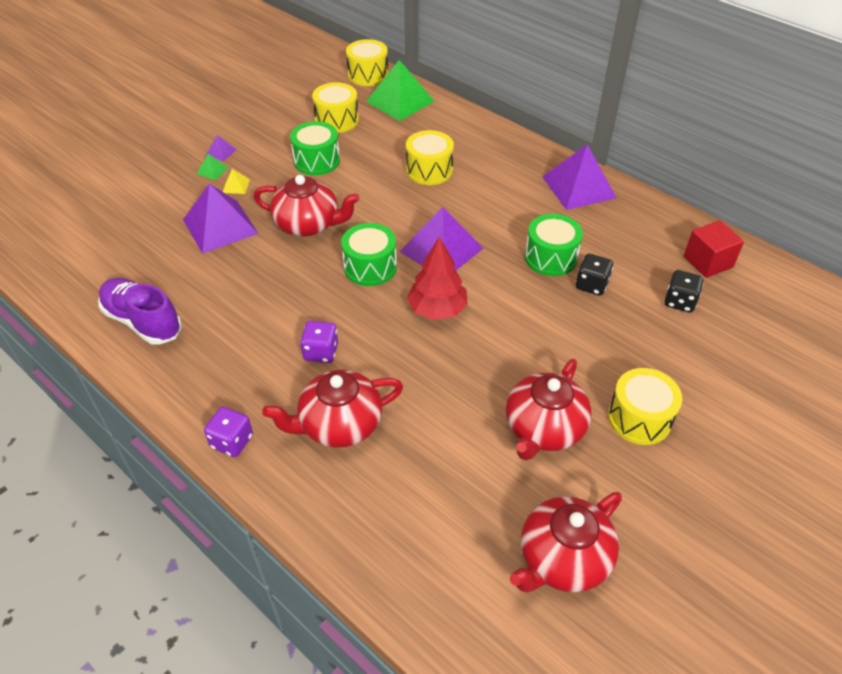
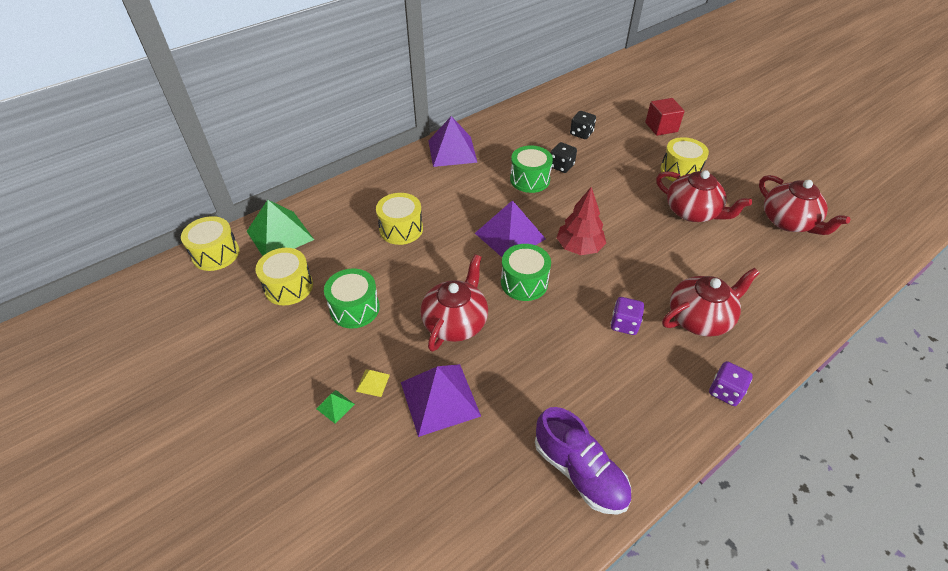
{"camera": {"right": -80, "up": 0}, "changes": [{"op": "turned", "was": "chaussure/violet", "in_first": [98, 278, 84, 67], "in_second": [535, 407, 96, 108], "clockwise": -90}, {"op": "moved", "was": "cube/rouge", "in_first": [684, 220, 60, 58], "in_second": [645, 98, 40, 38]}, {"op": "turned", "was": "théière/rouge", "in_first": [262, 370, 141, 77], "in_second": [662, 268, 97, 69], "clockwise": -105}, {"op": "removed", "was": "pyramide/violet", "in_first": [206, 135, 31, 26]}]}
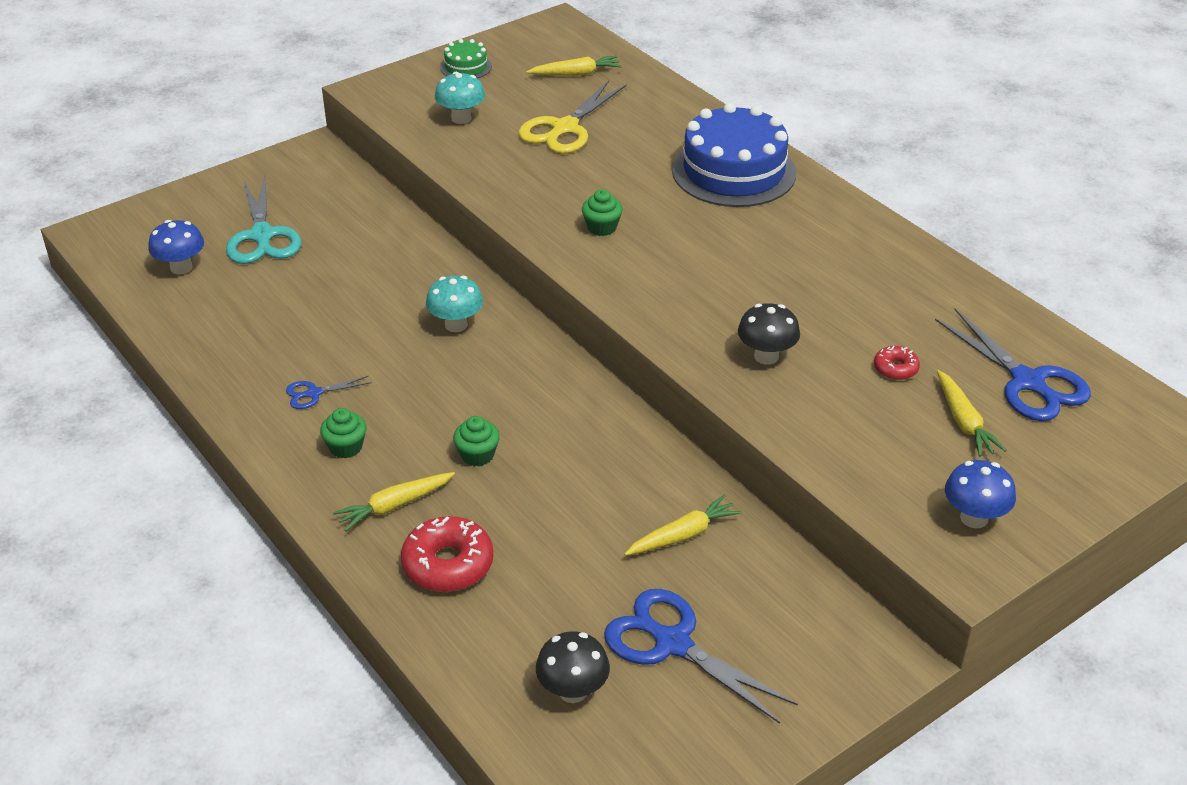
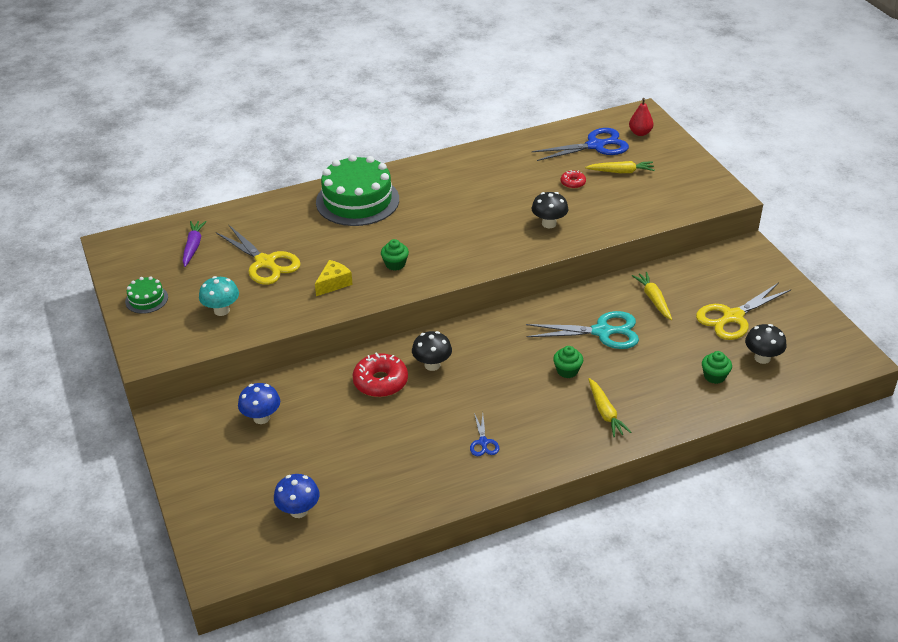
{"camera": {"right": -75, "up": 0}, "changes": [{"op": "recoloured", "was": "carotte/jaune", "now": "carotte/violet", "in_first": [526, 56, 96, 20], "in_second": [183, 221, 24, 46]}, {"op": "moved", "was": "champignon/bleu", "in_first": [945, 460, 71, 68], "in_second": [238, 383, 42, 41]}, {"op": "added", "now": "fromage/jaune", "in_second": [315, 260, 38, 36]}, {"op": "recoloured", "was": "gâteau/bleu", "now": "gâteau/vert", "in_first": [672, 103, 124, 104], "in_second": [316, 155, 83, 71]}, {"op": "moved", "was": "beignet/rouge", "in_first": [401, 516, 93, 76], "in_second": [353, 353, 55, 44]}, {"op": "recoloured", "was": "champignon/turquoise", "now": "champignon/noir", "in_first": [426, 276, 57, 56], "in_second": [412, 331, 40, 40]}, {"op": "moved", "was": "ciseaux/turquoise", "in_first": [226, 175, 75, 89], "in_second": [526, 311, 113, 38]}, {"op": "added", "now": "poire/rouge", "in_second": [629, 98, 24, 38]}, {"op": "recoloured", "was": "ciseaux/bleu", "now": "ciseaux/jaune", "in_first": [604, 589, 194, 135], "in_second": [696, 283, 95, 57]}, {"op": "moved", "was": "muffin/vert", "in_first": [320, 408, 47, 50], "in_second": [702, 351, 30, 33]}]}
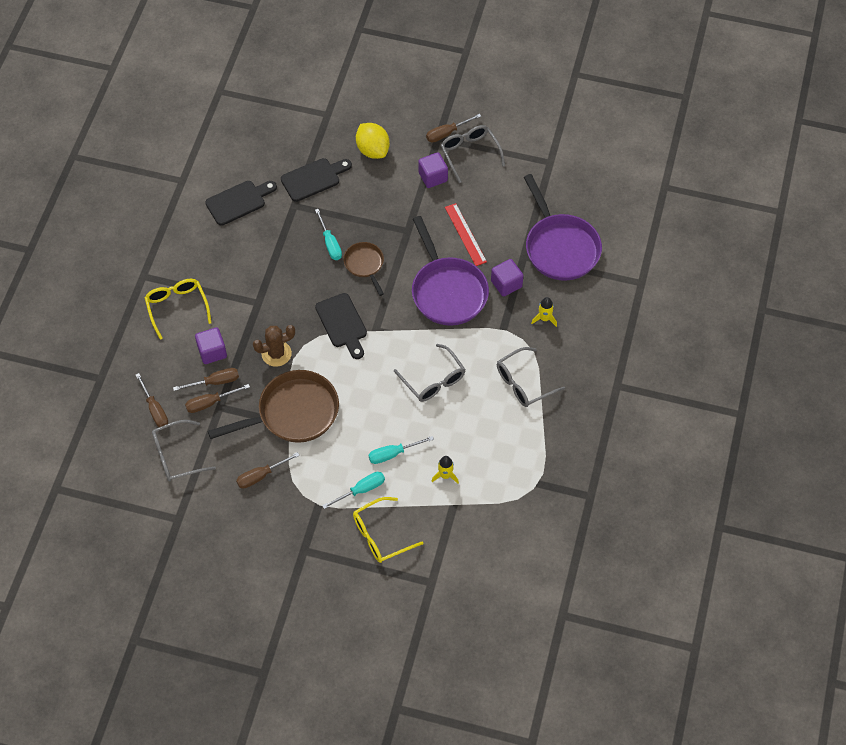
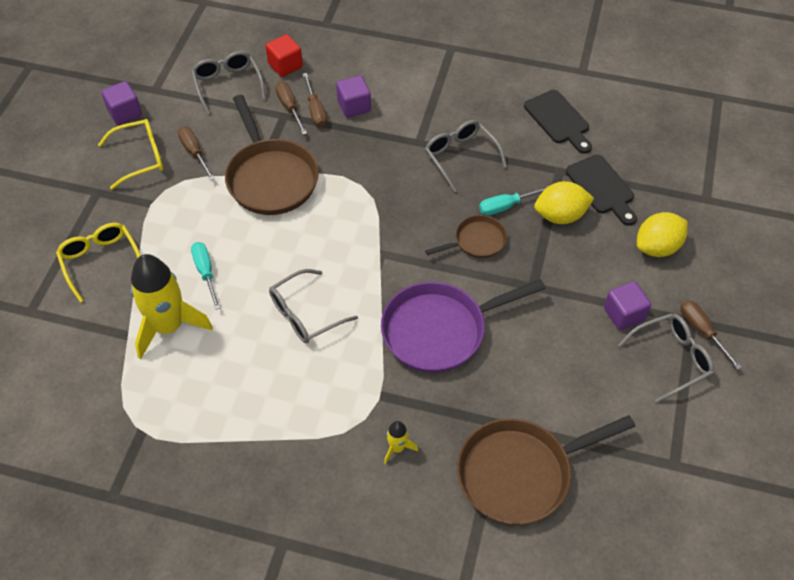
{"camera": {"right": 90, "up": -5}, "changes": [{"op": "moved", "was": "lunettes/jaune", "in_first": [145, 279, 67, 61], "in_second": [98, 119, 66, 71]}, {"op": "moved", "was": "cube/violet", "in_first": [491, 259, 33, 38], "in_second": [102, 81, 40, 44]}, {"op": "resized", "was": "fusée/jaune", "in_first": [431, 456, 28, 28], "in_second": [131, 254, 82, 105], "ratio": 2.28}, {"op": "replaced", "was": "tournevis/marron", "now": "cube/rouge", "in_first": [136, 373, 32, 54], "in_second": [266, 34, 37, 43]}, {"op": "moved", "was": "lunettes/gris", "in_first": [497, 347, 68, 60], "in_second": [425, 120, 82, 72]}, {"op": "recoloured", "was": "poêle/violet", "now": "poêle/marron", "in_first": [524, 174, 78, 107], "in_second": [457, 415, 178, 110]}, {"op": "added", "now": "citron/jaune", "in_second": [534, 181, 60, 43]}, {"op": "removed", "was": "cactus/marron", "in_first": [253, 325, 42, 42]}, {"op": "removed", "was": "planche à découper/noir", "in_first": [315, 293, 52, 66]}, {"op": "removed", "was": "tournevis/turquoise", "in_first": [322, 472, 63, 37]}, {"op": "removed", "was": "règle/rouge", "in_first": [445, 203, 42, 63]}]}
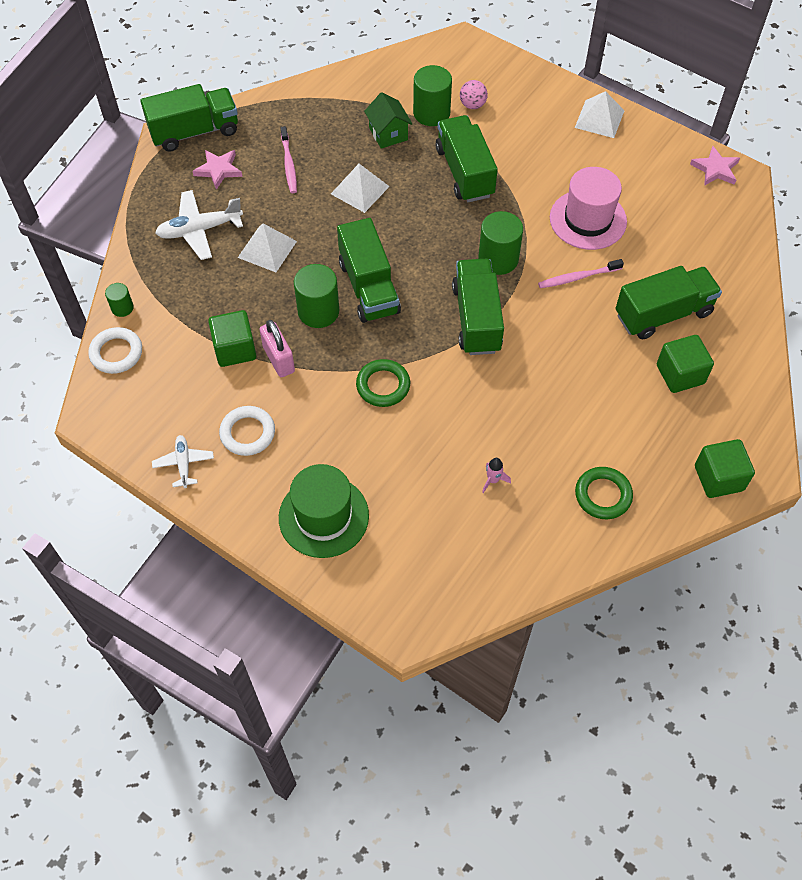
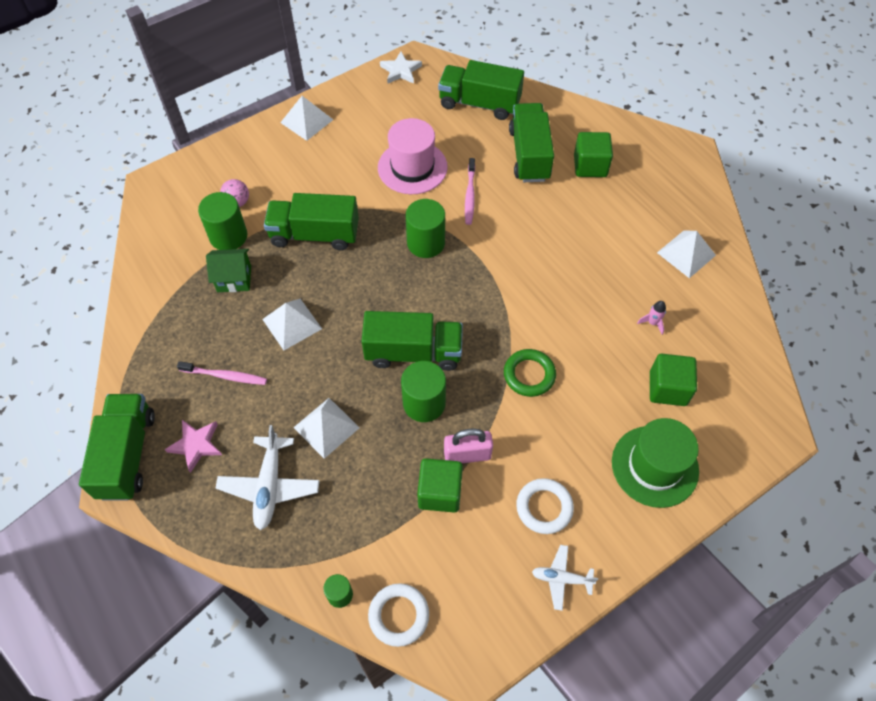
{"camera": {"right": -70, "up": 0}, "changes": [{"op": "recoloured", "was": "étoile/rose", "now": "étoile/blanc", "in_first": [690, 146, 50, 40], "in_second": [380, 52, 42, 32]}, {"op": "moved", "was": "camion/vert", "in_first": [452, 259, 52, 96], "in_second": [438, 60, 86, 60]}, {"op": "moved", "was": "cube/vert", "in_first": [695, 439, 60, 59], "in_second": [650, 354, 47, 52]}, {"op": "replaced", "was": "anneau/vert", "now": "pyramide/blanc", "in_first": [575, 467, 58, 52], "in_second": [657, 230, 59, 48]}]}
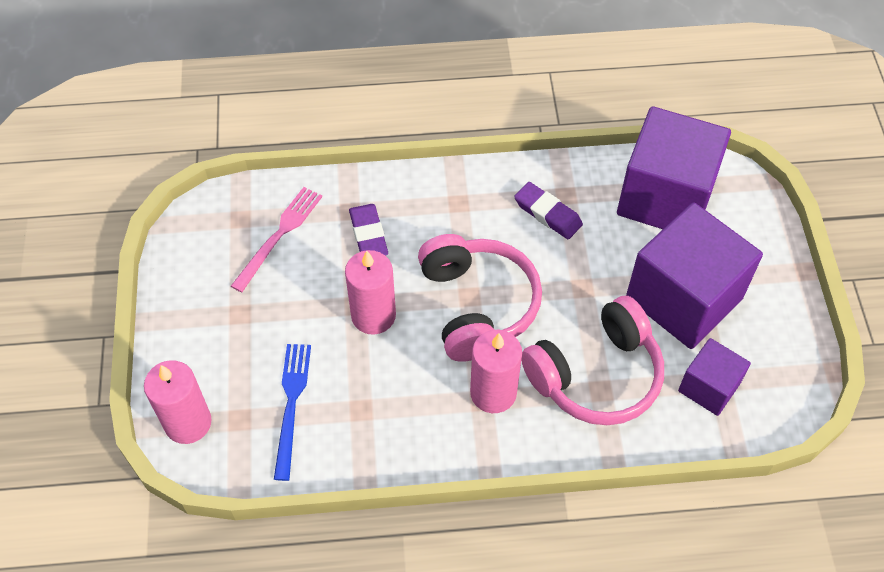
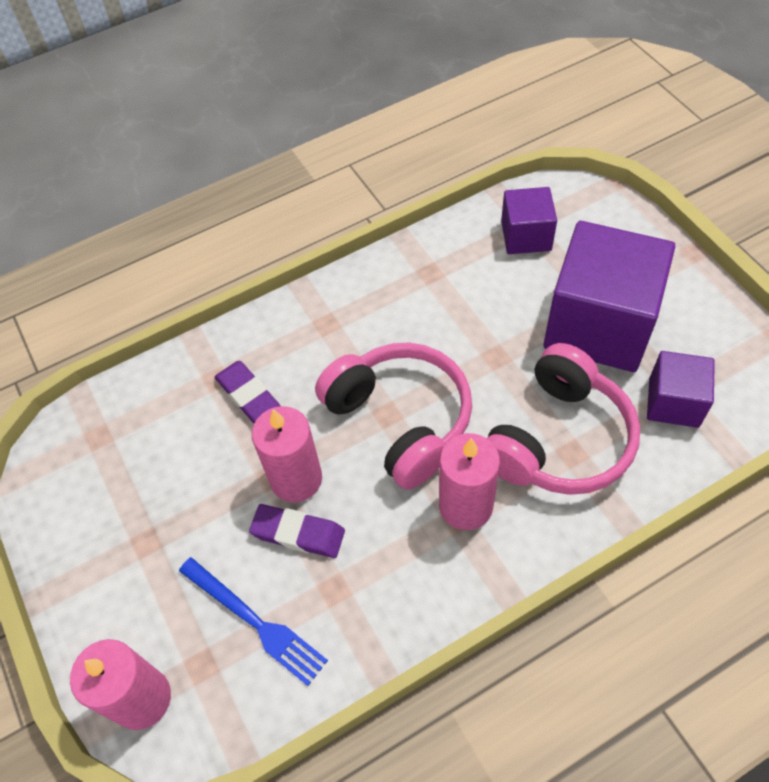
{"camera": {"right": -20, "up": 0}, "changes": [{"op": "turned", "was": "fourchette/bleu", "in_first": [274, 344, 37, 137], "in_second": [179, 557, 149, 129], "clockwise": 150}, {"op": "moved", "was": "gomme/violet", "in_first": [514, 182, 69, 57], "in_second": [249, 504, 96, 54]}, {"op": "resized", "was": "cube/violet", "in_first": [617, 106, 114, 123], "in_second": [501, 187, 56, 67], "ratio": 0.52}, {"op": "removed", "was": "fourchette/rose", "in_first": [231, 187, 91, 105]}]}
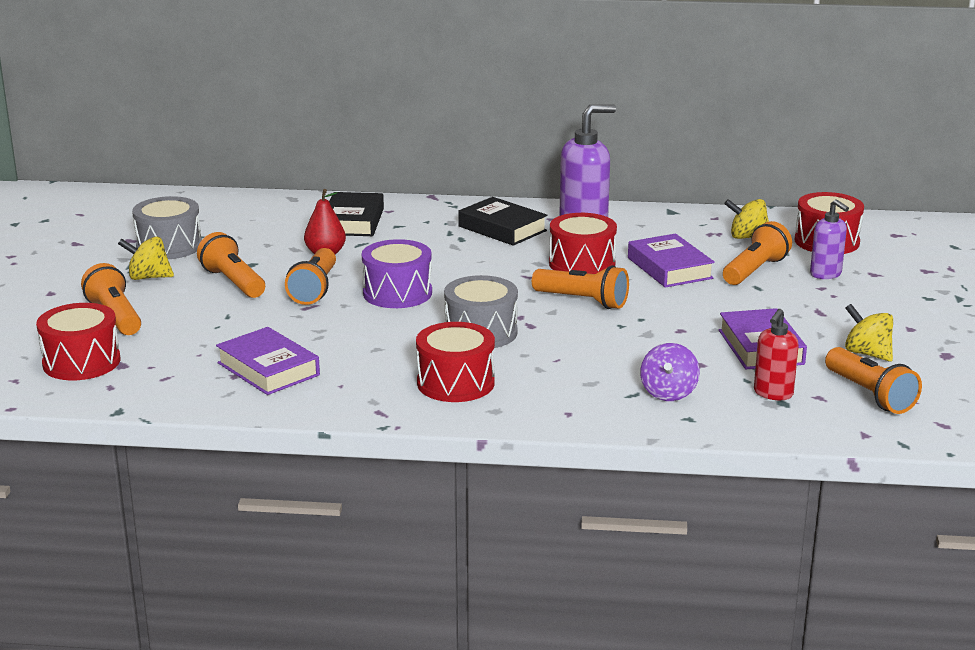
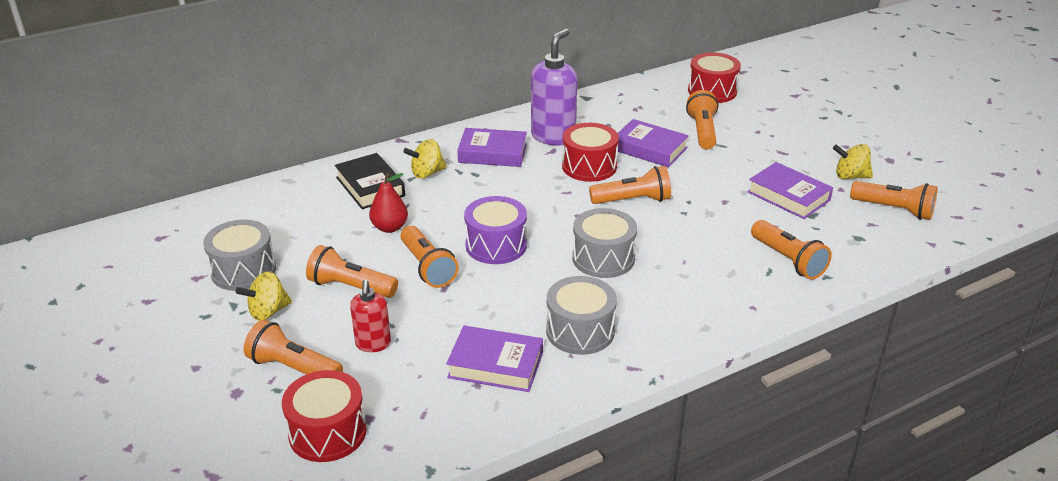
{"camera": {"right": -35, "up": 10}, "changes": [{"op": "moved", "was": "distributeur de savon/rouge", "in_first": [754, 309, 45, 91], "in_second": [350, 280, 41, 72]}, {"op": "moved", "was": "toupie/jaune", "in_first": [724, 199, 45, 40], "in_second": [403, 139, 44, 39]}, {"op": "recoloured", "was": "livre/noir", "now": "livre/violet", "in_first": [458, 197, 89, 49], "in_second": [457, 128, 70, 39]}, {"op": "added", "now": "tambour/gris", "in_second": [546, 276, 71, 79]}, {"op": "replaced", "was": "toupie/violet", "now": "lampe de poche/orange", "in_first": [640, 343, 60, 58], "in_second": [751, 220, 81, 60]}, {"op": "removed", "was": "tambour/rouge", "in_first": [416, 322, 79, 80]}, {"op": "removed", "was": "distributeur de savon/violet", "in_first": [810, 199, 39, 80]}]}
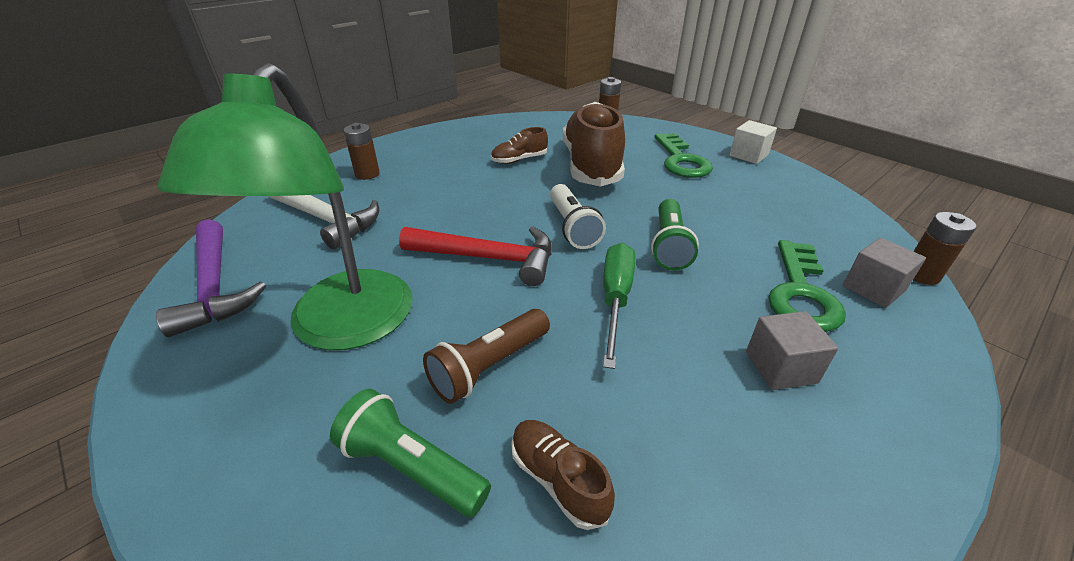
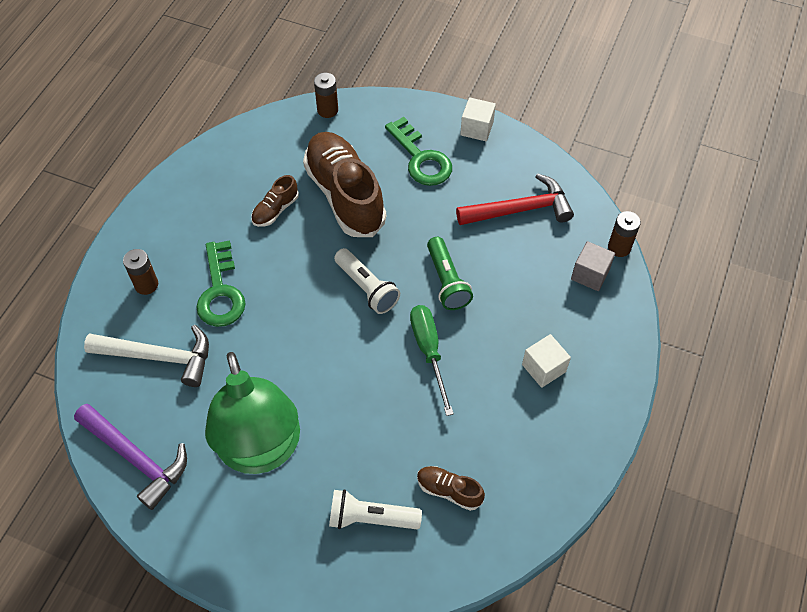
{"camera": {"right": -25, "up": 20}, "changes": [{"op": "moved", "was": "clé/vert", "in_first": [768, 240, 78, 92], "in_second": [197, 240, 48, 87]}, {"op": "recoloured", "was": "lampe de poche/vert", "now": "lampe de poche/blanc", "in_first": [330, 389, 161, 128], "in_second": [329, 489, 93, 40]}, {"op": "moved", "was": "marteau/rouge", "in_first": [399, 226, 153, 60], "in_second": [456, 173, 118, 52]}, {"op": "recoloured", "was": "cube/gris", "now": "cube/blanc", "in_first": [746, 311, 92, 79], "in_second": [522, 334, 49, 54]}, {"op": "removed", "was": "lampe de poche/marron", "in_first": [423, 309, 127, 95]}]}
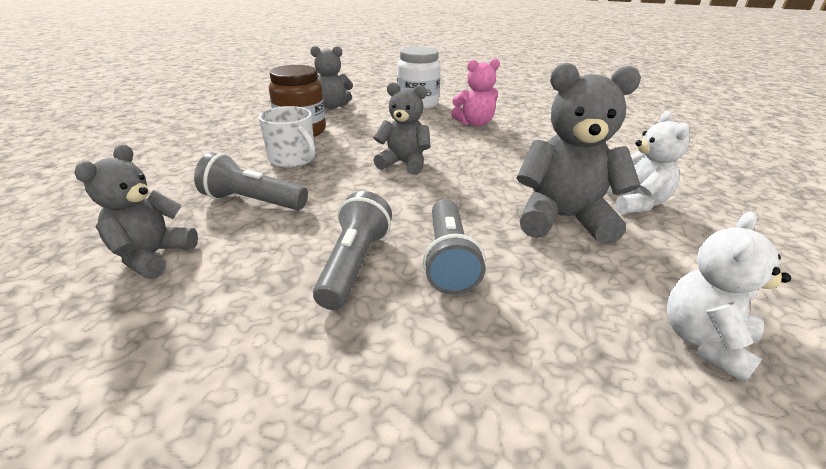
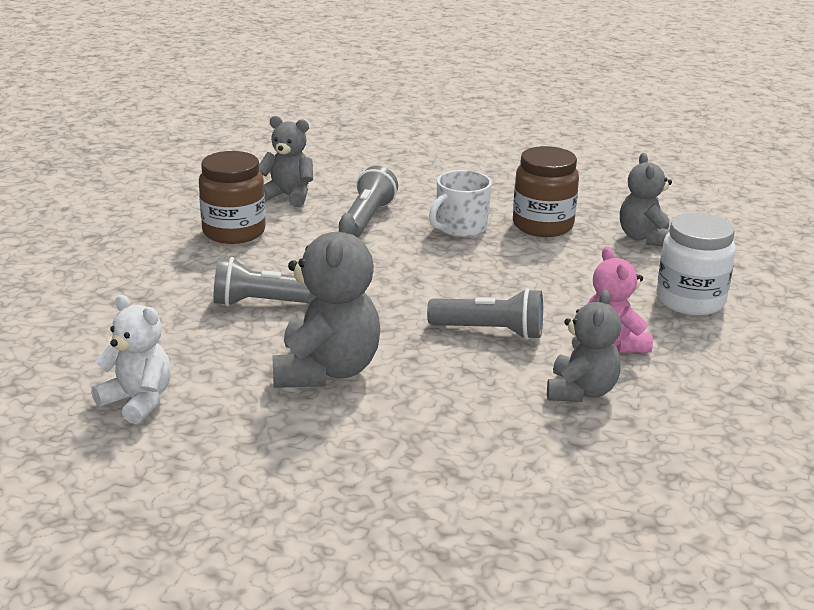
{"camera": {"right": 90, "up": -5}, "changes": [{"op": "added", "now": "bocal/marron", "in_second": [199, 151, 67, 93]}, {"op": "moved", "was": "lampe de poche/gris", "in_first": [313, 191, 79, 119], "in_second": [427, 288, 116, 52]}, {"op": "moved", "was": "ours en peluche/gris", "in_first": [373, 82, 58, 93], "in_second": [547, 290, 74, 112]}, {"op": "removed", "was": "ours en peluche/blanc", "in_first": [607, 111, 83, 103]}]}
